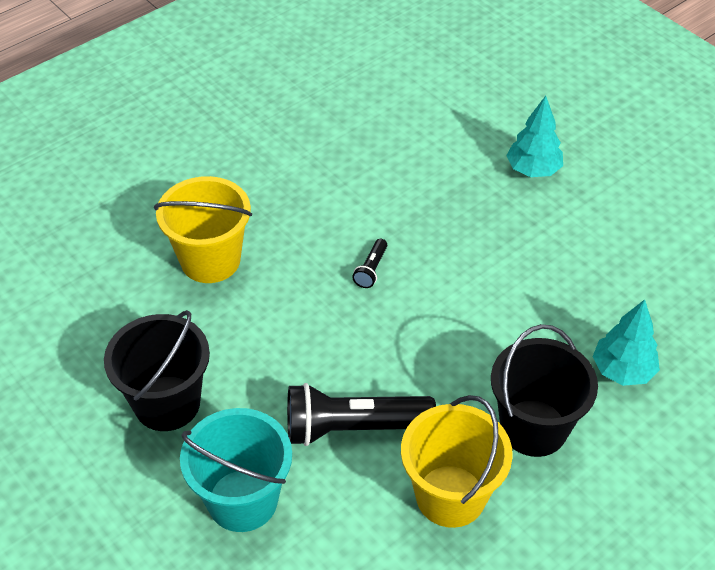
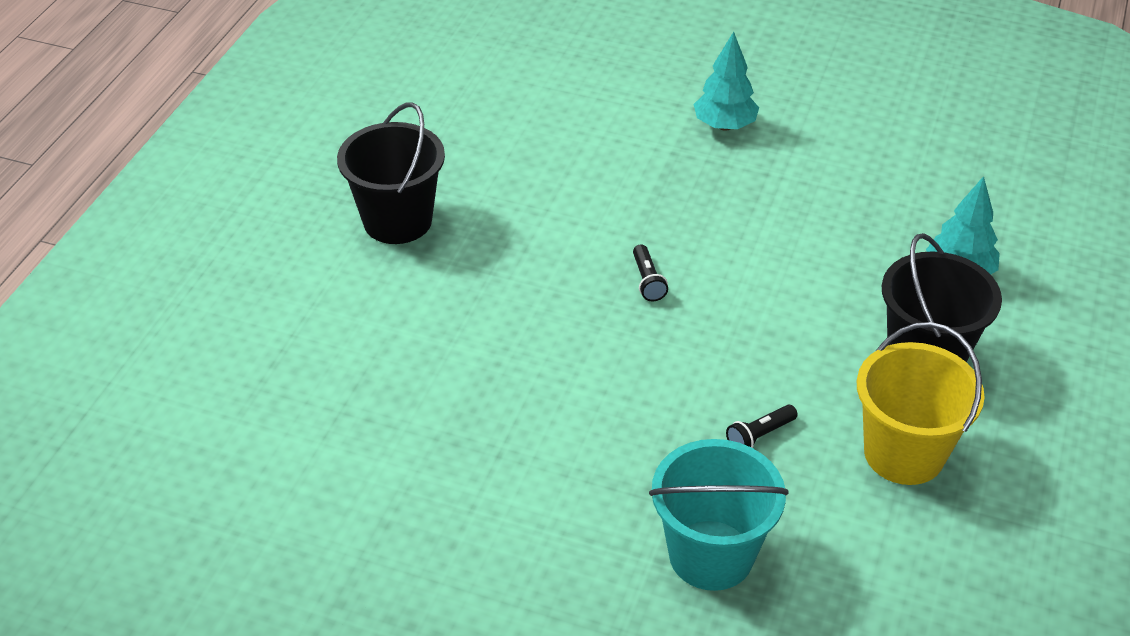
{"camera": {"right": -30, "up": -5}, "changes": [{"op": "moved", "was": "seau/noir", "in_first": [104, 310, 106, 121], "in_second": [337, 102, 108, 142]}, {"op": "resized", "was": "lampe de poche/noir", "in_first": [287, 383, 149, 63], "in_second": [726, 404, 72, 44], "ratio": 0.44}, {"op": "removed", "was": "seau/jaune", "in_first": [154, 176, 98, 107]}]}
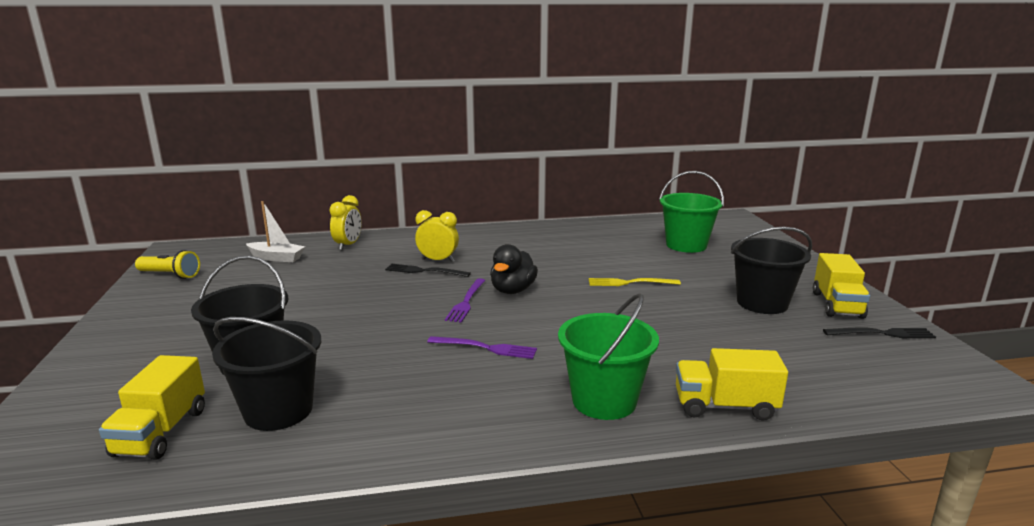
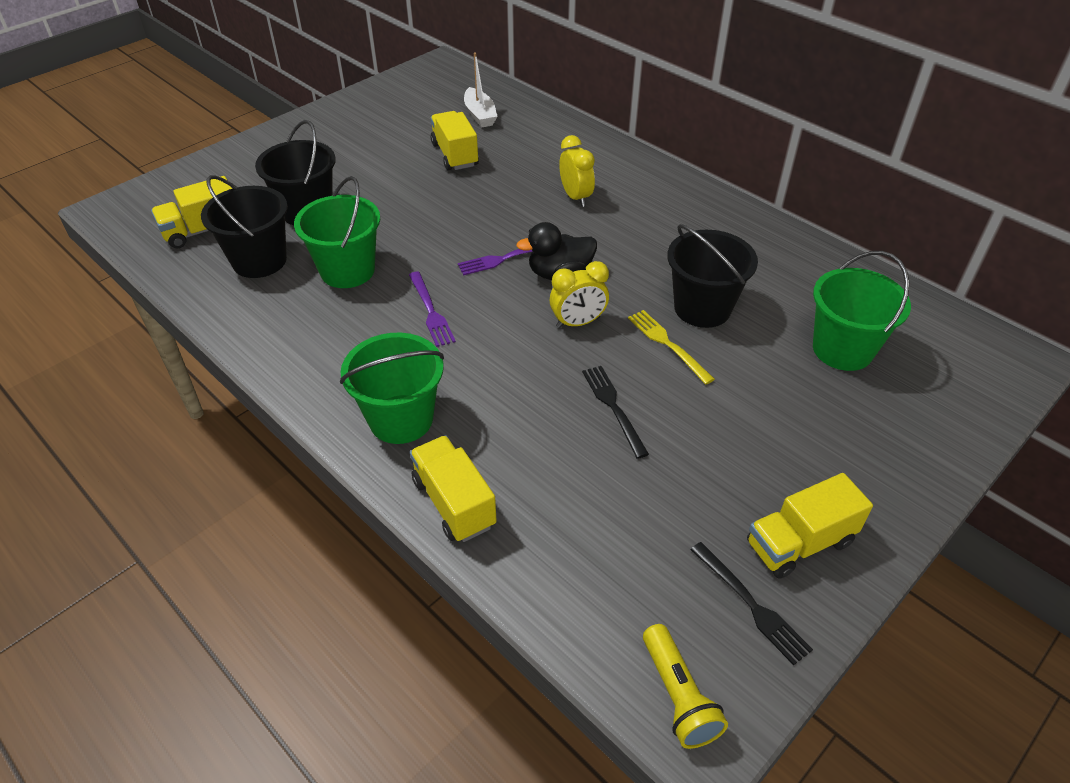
{"camera": {"right": 55, "up": 25}, "changes": [{"op": "added", "now": "seau/vert", "in_second": [294, 176, 86, 112]}, {"op": "added", "now": "camion/jaune", "in_second": [430, 111, 49, 59]}, {"op": "moved", "was": "réveil/jaune", "in_first": [329, 195, 33, 55], "in_second": [550, 261, 59, 67]}, {"op": "moved", "was": "fourchette/noir", "in_first": [385, 264, 86, 13], "in_second": [582, 366, 67, 93]}, {"op": "moved", "was": "lampe de poche/jaune", "in_first": [135, 250, 65, 29], "in_second": [643, 624, 85, 125]}, {"op": "moved", "was": "seau/noir", "in_first": [731, 227, 81, 87], "in_second": [667, 224, 91, 104]}]}
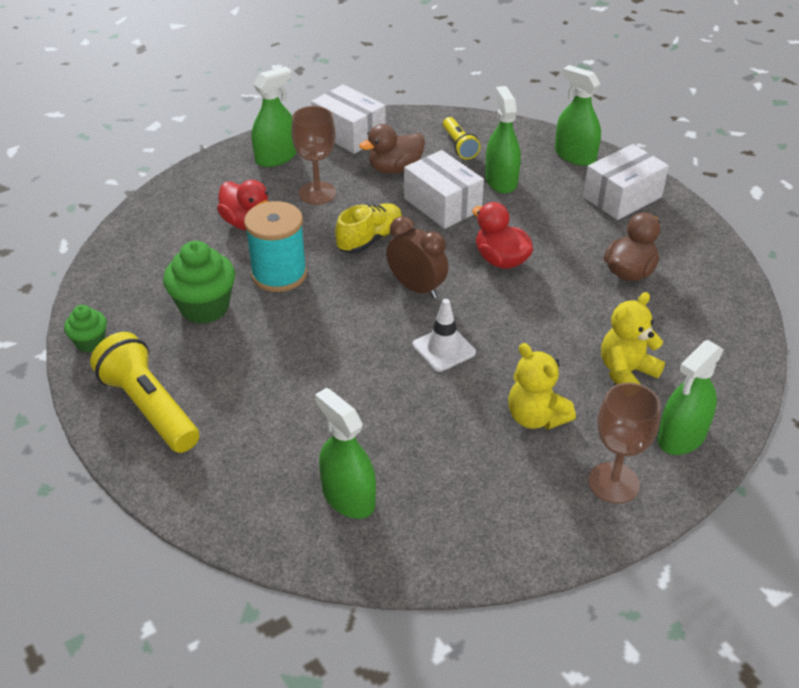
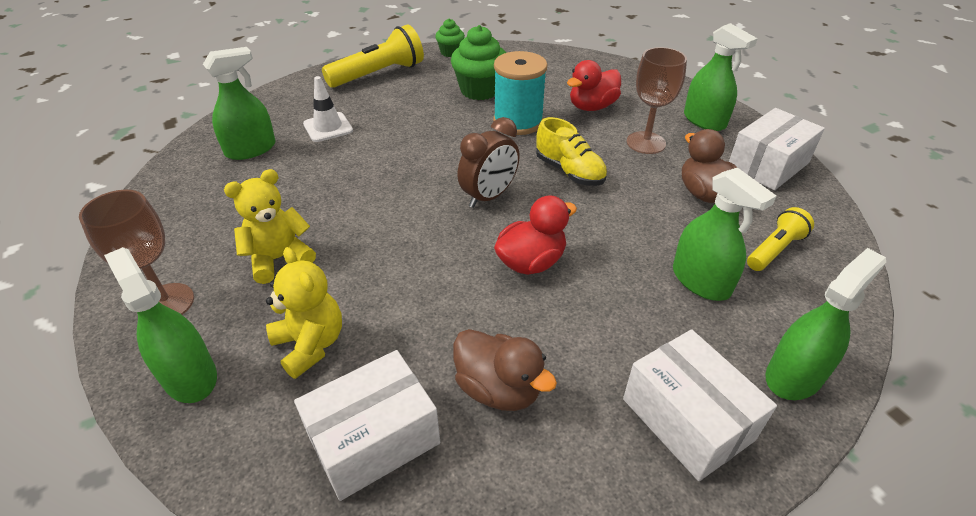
{"camera": {"right": 95, "up": 0}, "changes": [{"op": "moved", "was": "boîte/blanc", "in_first": [404, 150, 80, 79], "in_second": [294, 350, 146, 151]}, {"op": "moved", "was": "cône de chantier/blanc", "in_first": [413, 299, 63, 73], "in_second": [303, 76, 50, 66]}, {"op": "turned", "was": "vaporisateur/vert", "in_first": [485, 86, 36, 108], "in_second": [673, 167, 103, 134], "clockwise": 60}, {"op": "turned", "was": "lampe de poche/jaune", "in_first": [443, 117, 38, 43], "in_second": [747, 207, 67, 64], "clockwise": 150}]}
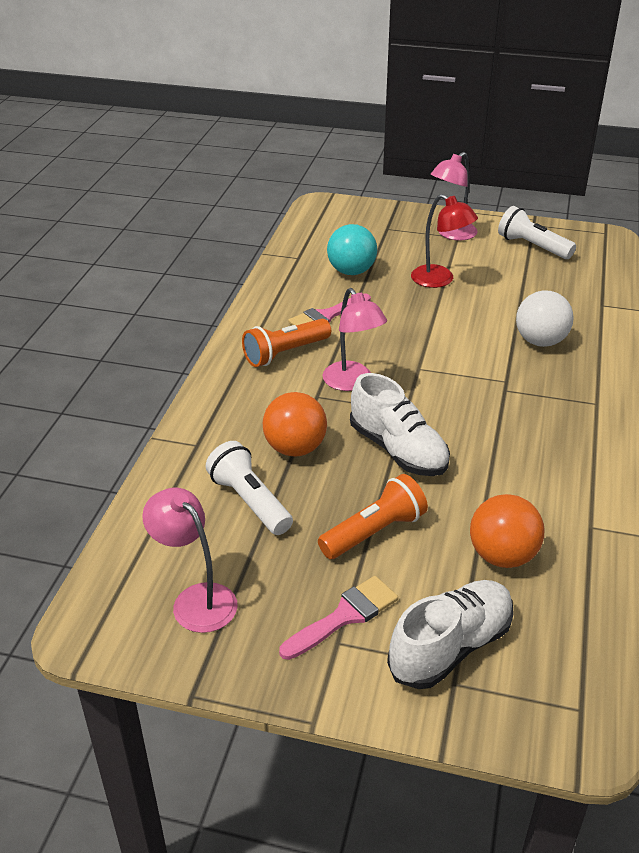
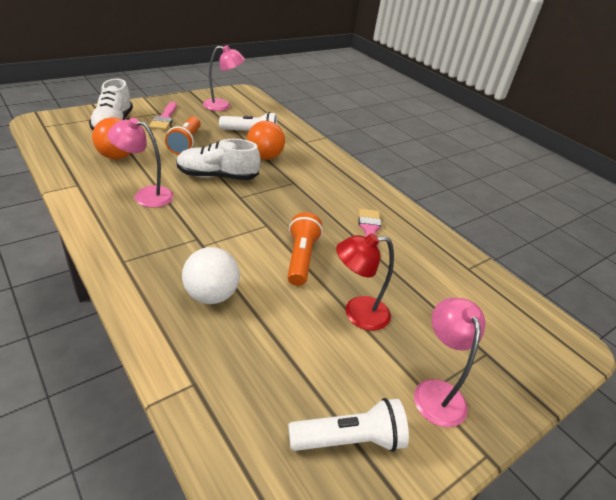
{"camera": {"right": 125, "up": 0}, "changes": [{"op": "moved", "was": "lampe/rose", "in_first": [323, 288, 64, 103], "in_second": [108, 117, 66, 91]}, {"op": "moved", "was": "lampe de poche/orange", "in_first": [242, 319, 89, 48], "in_second": [287, 212, 36, 74]}, {"op": "removed", "was": "balle/turquoise", "in_first": [327, 224, 50, 51]}]}
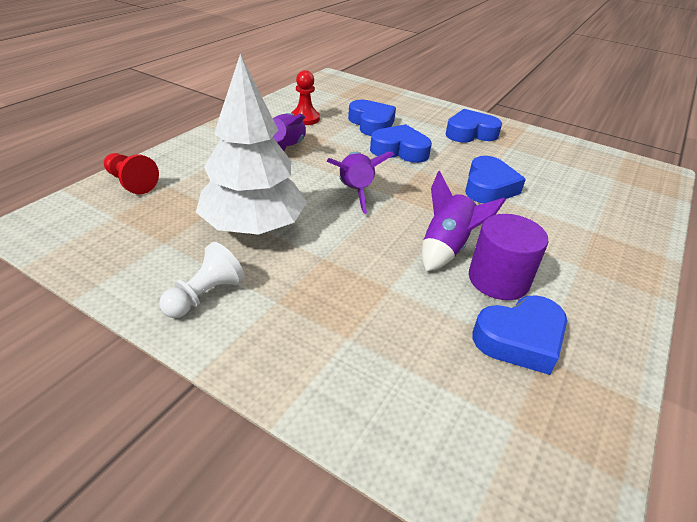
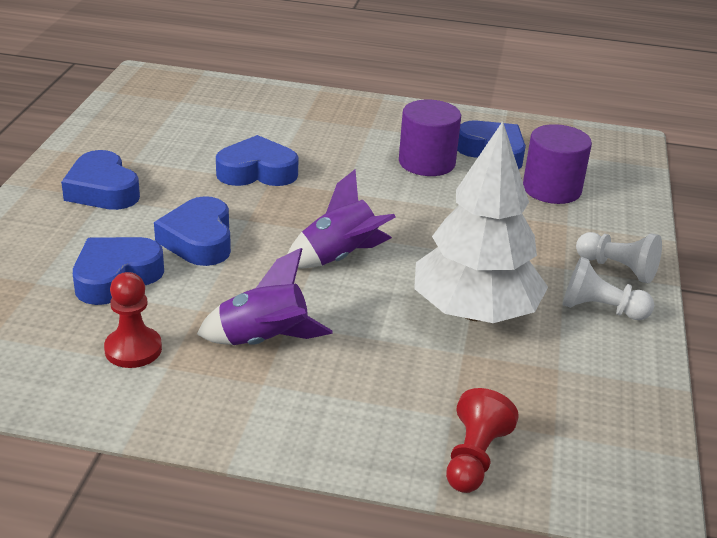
{"camera": {"right": -110, "up": -5}, "changes": [{"op": "added", "now": "cylindre/violet", "in_second": [523, 124, 69, 80]}, {"op": "added", "now": "pion/blanc", "in_second": [576, 232, 86, 51]}, {"op": "removed", "was": "fusée/violet", "in_first": [422, 171, 84, 101]}]}
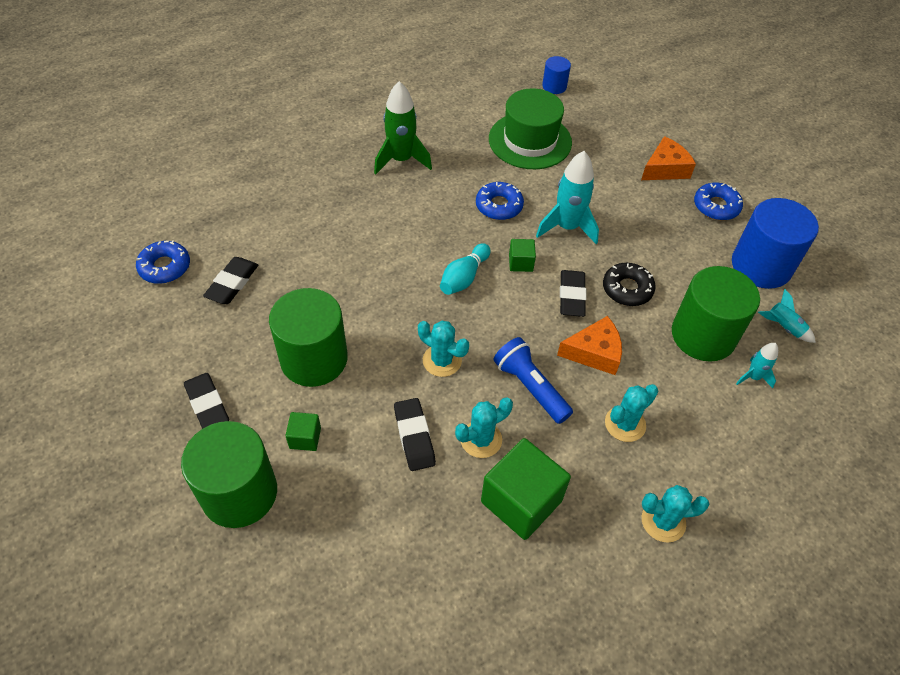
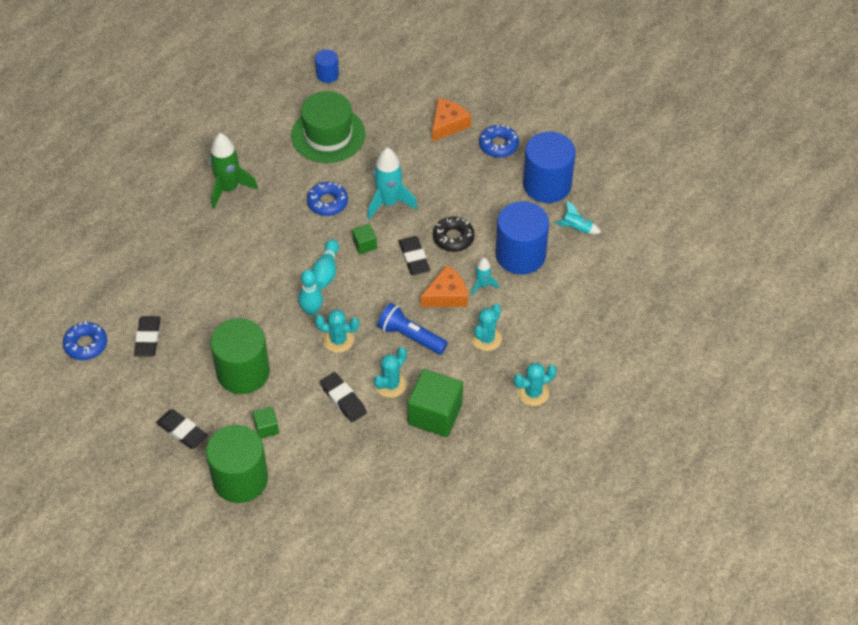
{"camera": {"right": -20, "up": 0}, "changes": [{"op": "added", "now": "quille/turquoise", "in_second": [298, 270, 25, 46]}, {"op": "moved", "was": "fusée/turquoise", "in_first": [736, 343, 42, 45], "in_second": [472, 258, 27, 37]}, {"op": "recoloured", "was": "cylindre/vert", "now": "cylindre/bleu", "in_first": [672, 266, 88, 96], "in_second": [495, 201, 54, 74]}]}
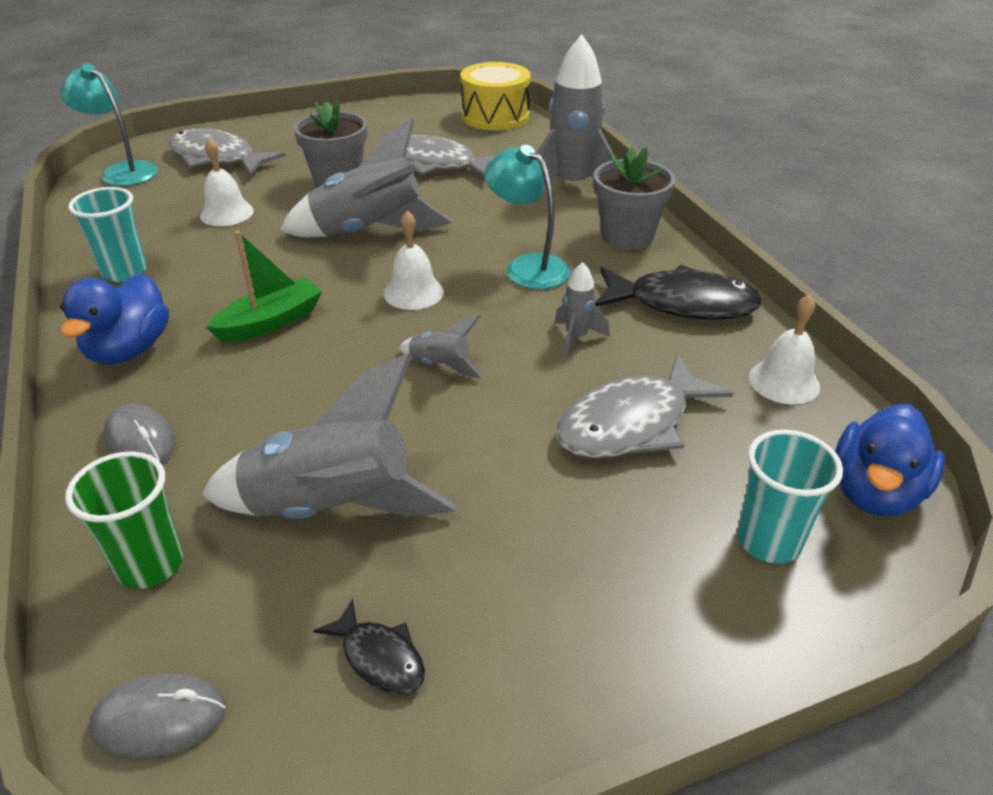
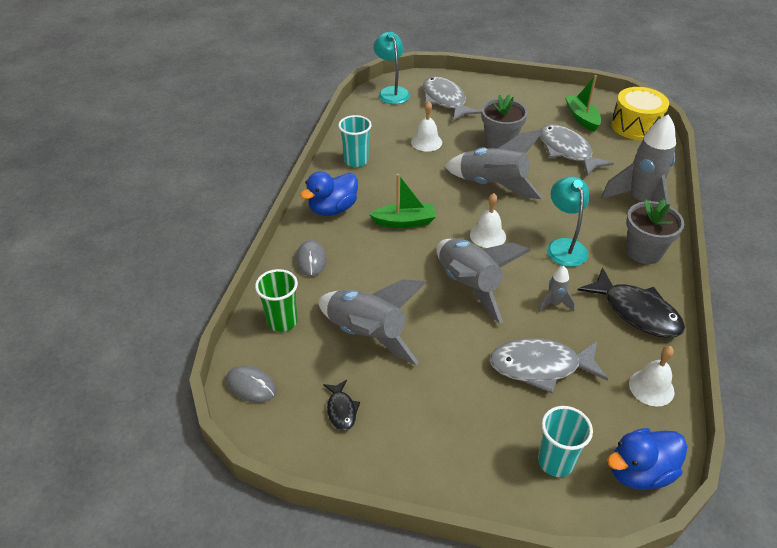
{"camera": {"right": 35, "up": 5}, "changes": [{"op": "resized", "was": "fusée/gris", "in_first": [398, 315, 85, 63], "in_second": [437, 239, 94, 85], "ratio": 2.17}, {"op": "added", "now": "bateau/vert", "in_second": [565, 75, 36, 57]}]}
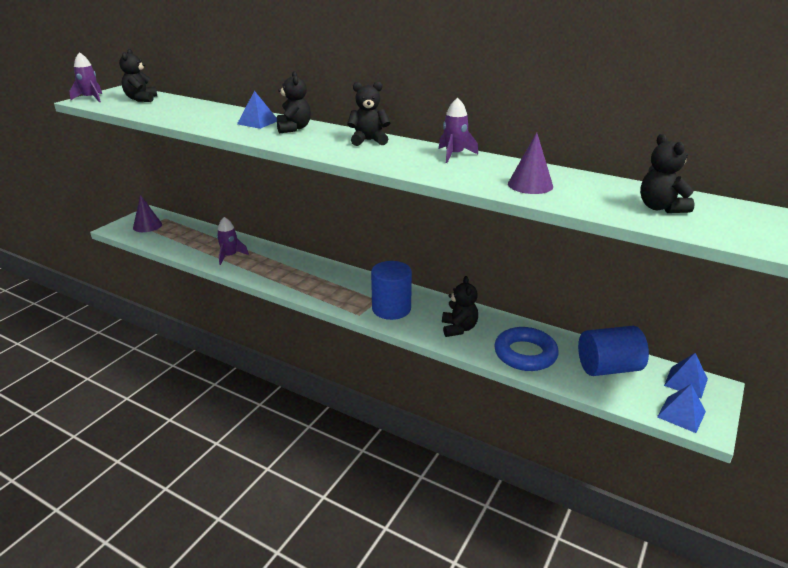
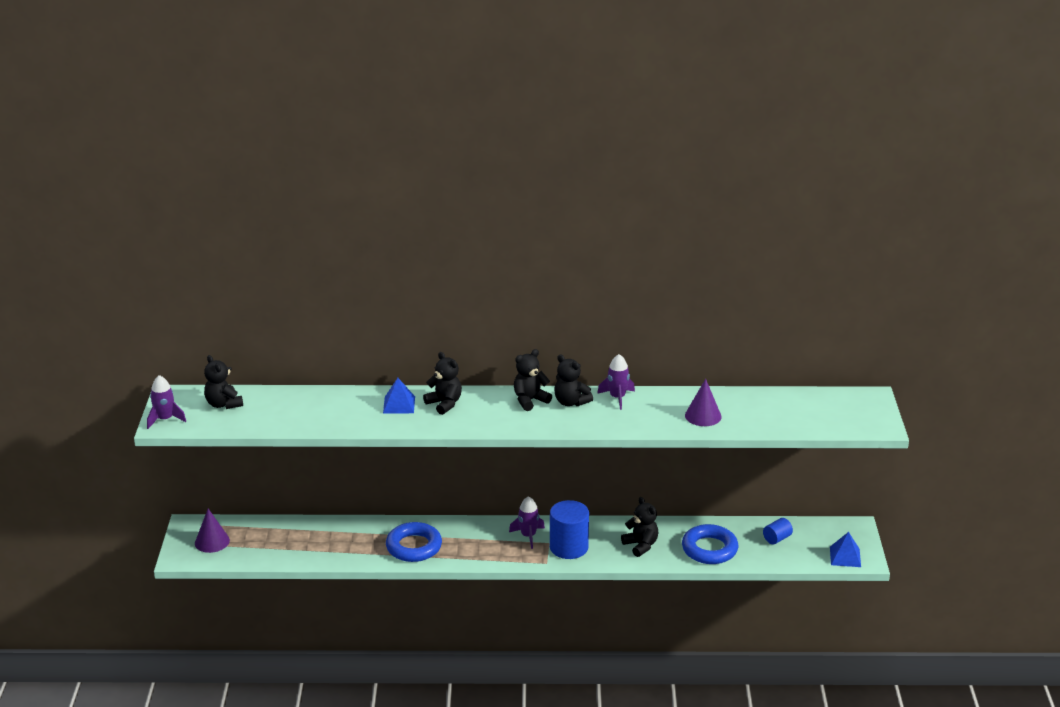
{"camera": {"right": -30, "up": 0}, "changes": [{"op": "added", "now": "anneau/bleu", "in_second": [386, 522, 56, 40]}, {"op": "moved", "was": "fusée/violet", "in_first": [217, 217, 32, 48], "in_second": [509, 496, 36, 53]}, {"op": "moved", "was": "ours en peluche/noir", "in_first": [640, 134, 55, 79], "in_second": [554, 354, 39, 52]}, {"op": "resized", "was": "cylindre/bleu", "in_first": [578, 326, 71, 50], "in_second": [763, 518, 30, 27], "ratio": 0.51}, {"op": "removed", "was": "pyramide/bleu", "in_first": [664, 353, 44, 45]}]}
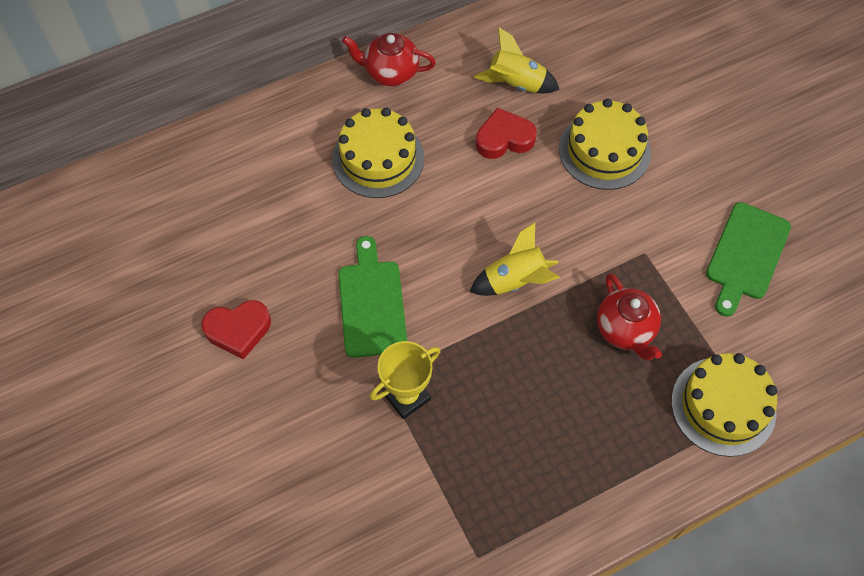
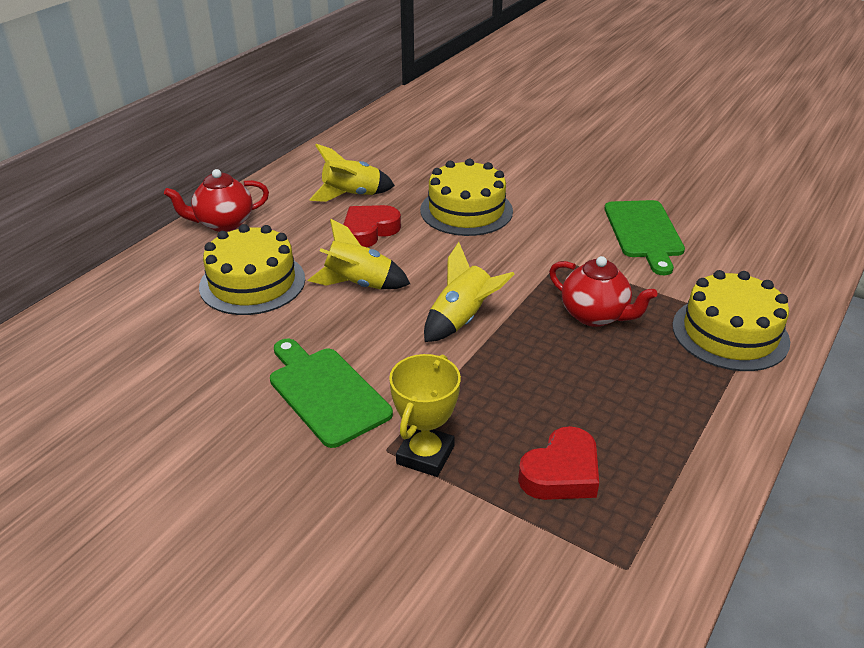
{"camera": {"right": -30, "up": -25}, "changes": [{"op": "added", "now": "fusée/jaune", "in_second": [308, 219, 102, 70]}, {"op": "moved", "was": "cœur/rouge", "in_first": [201, 300, 70, 59], "in_second": [518, 426, 81, 74]}]}
